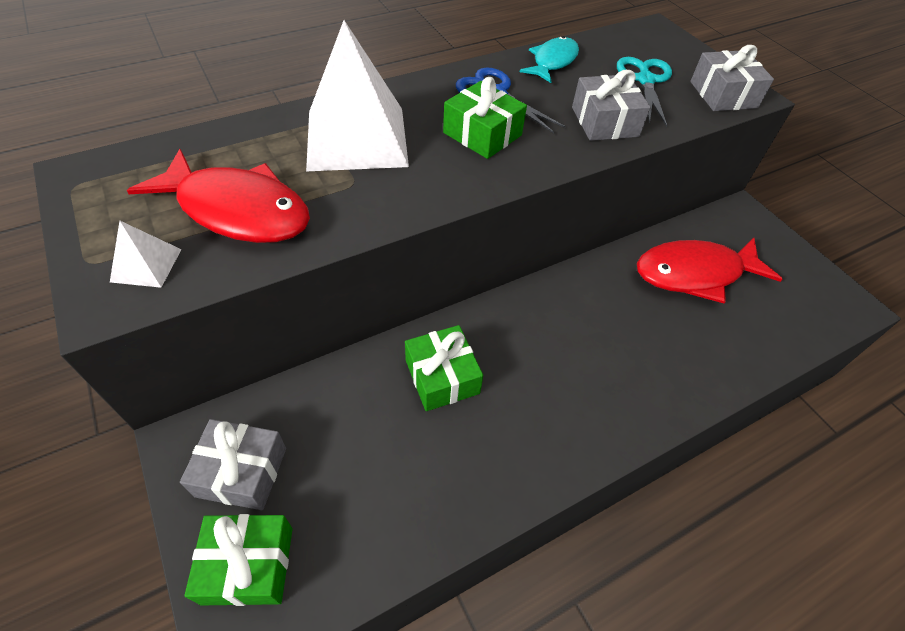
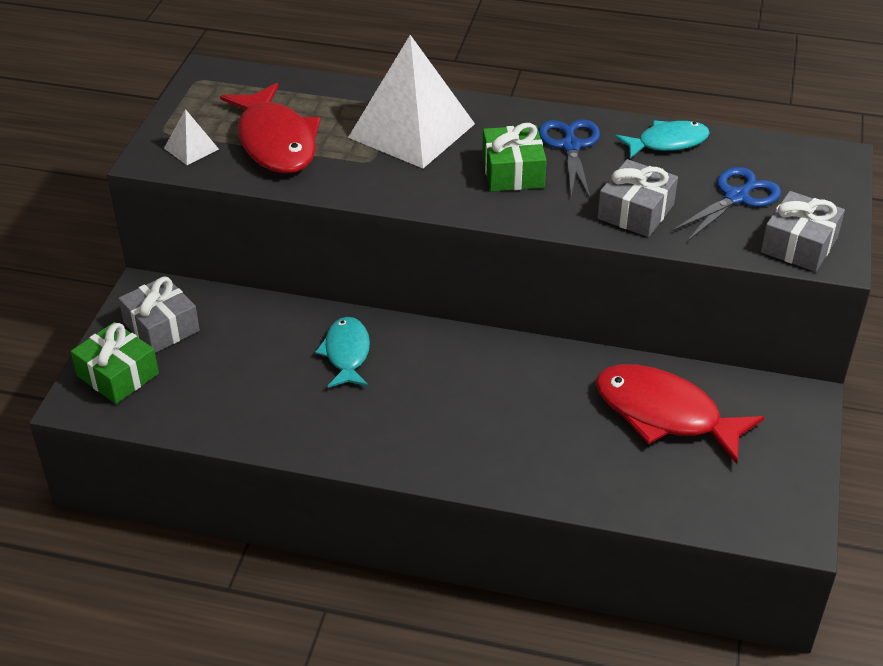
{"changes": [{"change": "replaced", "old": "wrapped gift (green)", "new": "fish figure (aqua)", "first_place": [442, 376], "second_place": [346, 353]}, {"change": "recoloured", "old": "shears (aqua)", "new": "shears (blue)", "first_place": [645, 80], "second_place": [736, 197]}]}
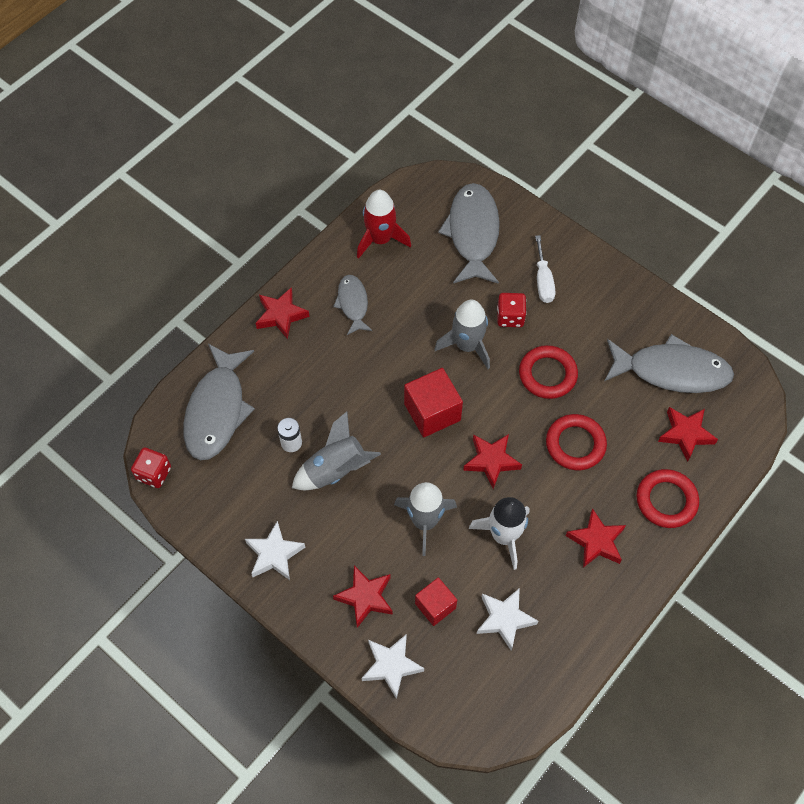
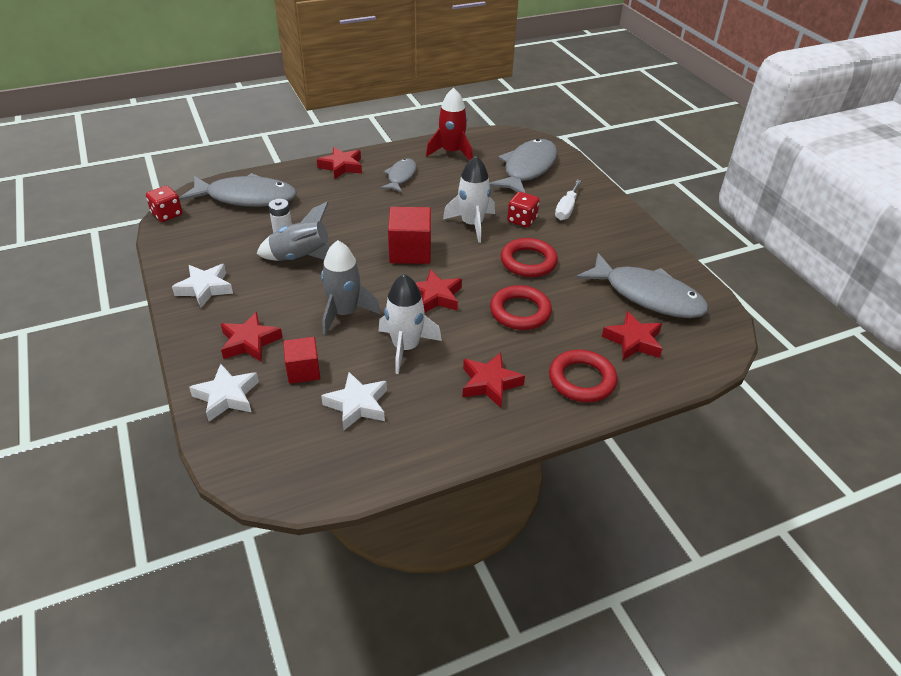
{"changes": [{"change": "turned", "old": "fish figure (gray)", "first_place": [217, 410], "second_place": [246, 198], "degrees": -120}, {"change": "recoloured", "old": "spaceship (gray)", "new": "spaceship (white)", "first_place": [467, 346], "second_place": [472, 224]}]}
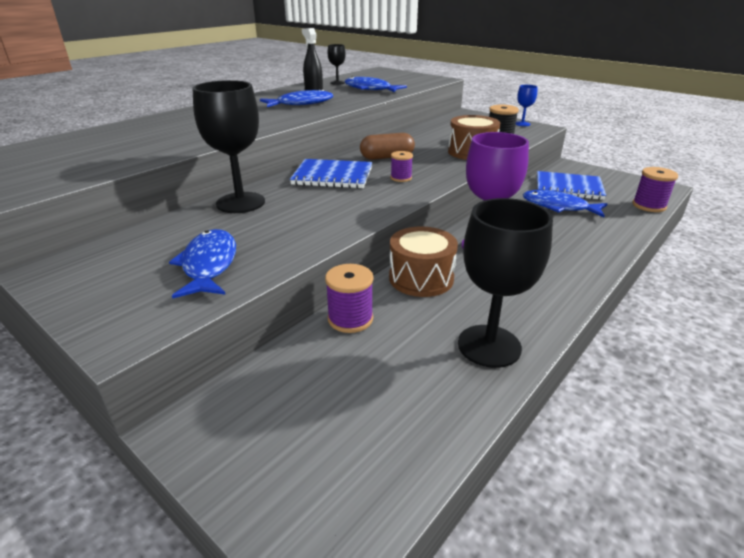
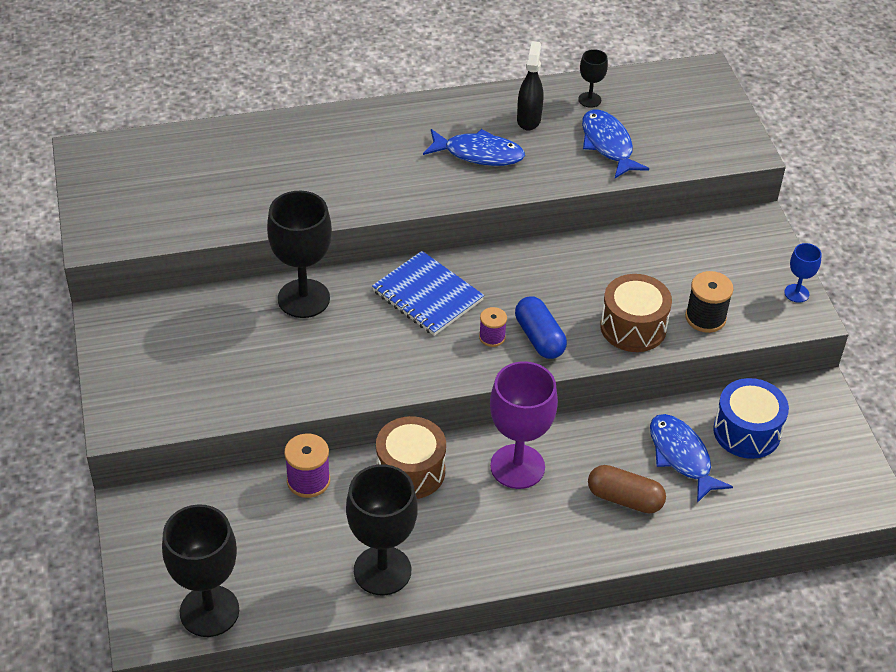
{"changes": [{"change": "removed", "old": "fish figure (blue)", "first_place": [209, 265]}, {"change": "moved", "old": "pill shape (russet)", "first_place": [387, 157], "second_place": [625, 499]}, {"change": "replaced", "old": "notebook (blue)", "new": "snare drum (blue)", "first_place": [568, 187], "second_place": [747, 431]}, {"change": "removed", "old": "reel of thread (royal purple)", "first_place": [649, 206]}, {"change": "added", "new": "wine glass (ebony)", "second_place": [209, 611]}, {"change": "added", "new": "pill shape (blue)", "second_place": [539, 338]}]}
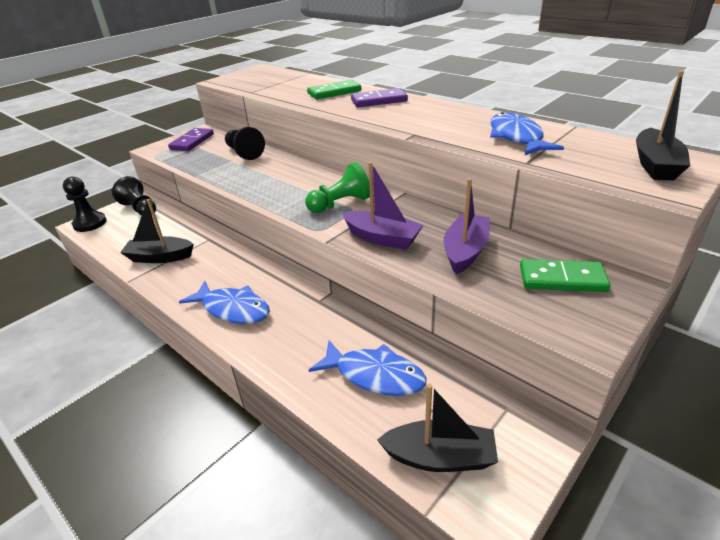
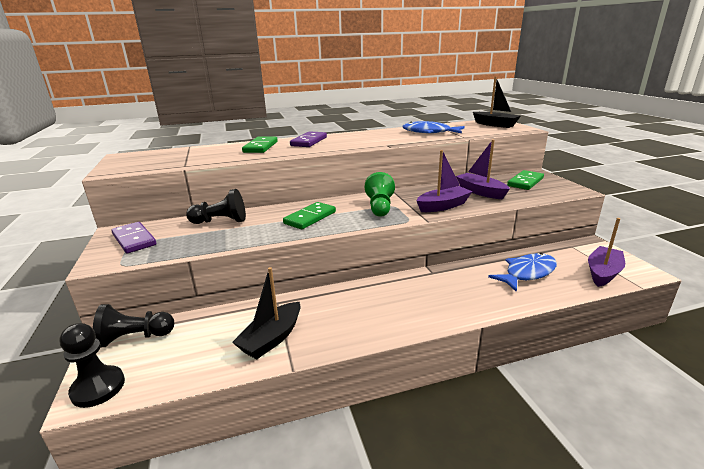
{"changes": [{"change": "removed", "old": "fish figure (blue)", "first_place": [233, 309]}, {"change": "recoloured", "old": "sailboat (ebony)", "new": "sailboat (royal purple)", "first_place": [440, 457], "second_place": [603, 273]}, {"change": "added", "new": "domino (green)", "second_place": [310, 218]}]}
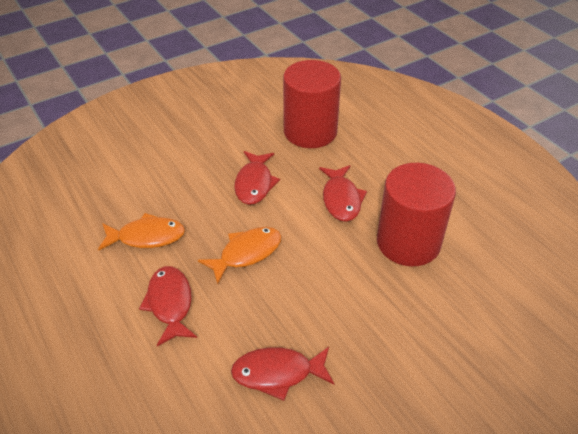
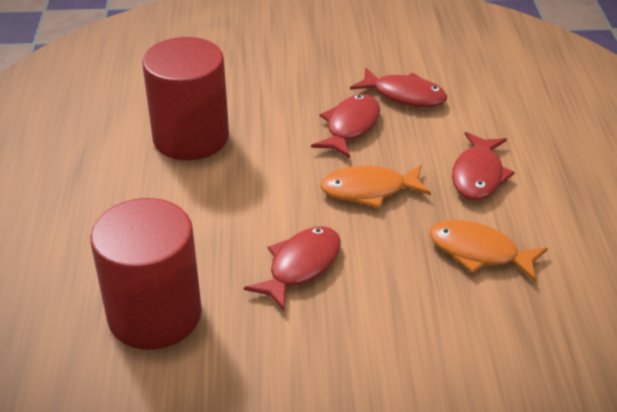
{"changes": [{"change": "moved", "old": "fish figure (scarlet)", "first_place": [341, 199], "second_place": [350, 127]}]}
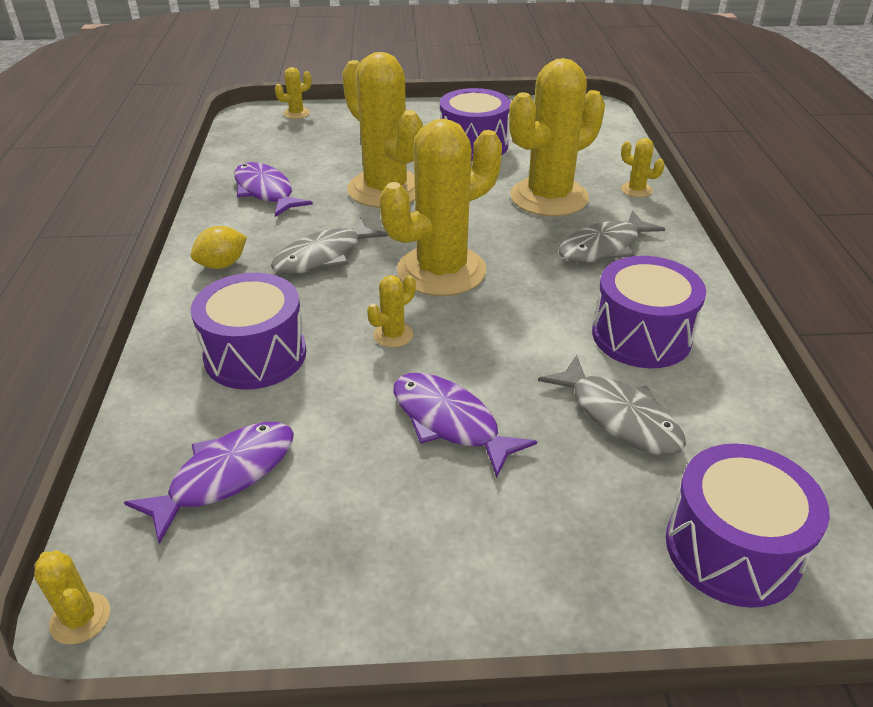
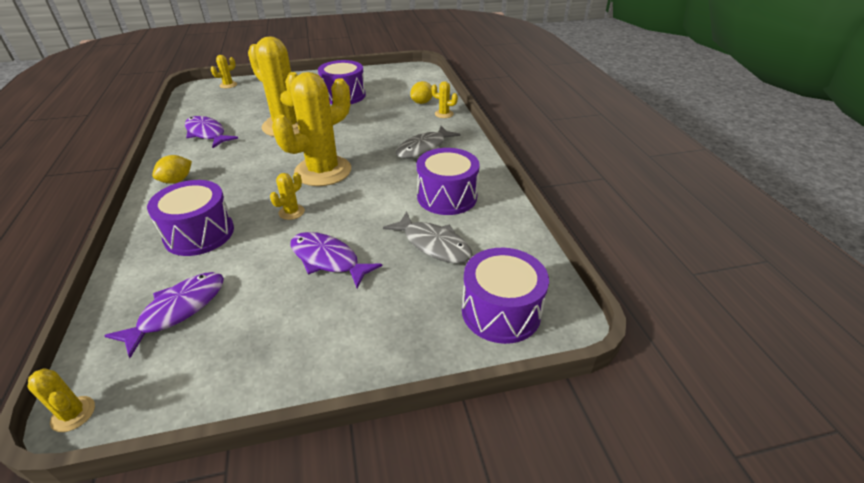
{"changes": [{"change": "removed", "old": "fish figure (gray)", "first_place": [323, 256]}, {"change": "removed", "old": "saguaro cactus (bright yellow)", "first_place": [549, 197]}, {"change": "added", "new": "citrus fruit (bright yellow)", "second_place": [422, 102]}]}
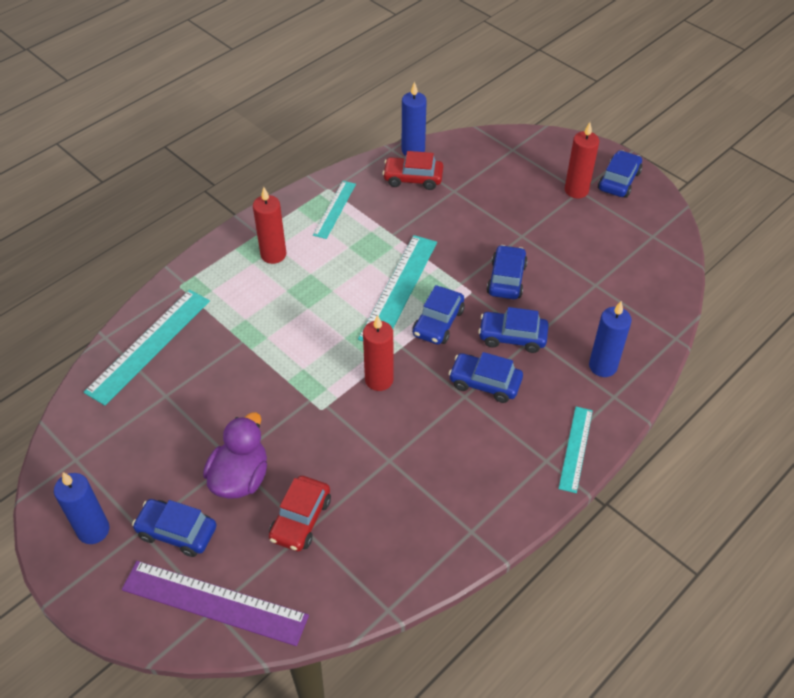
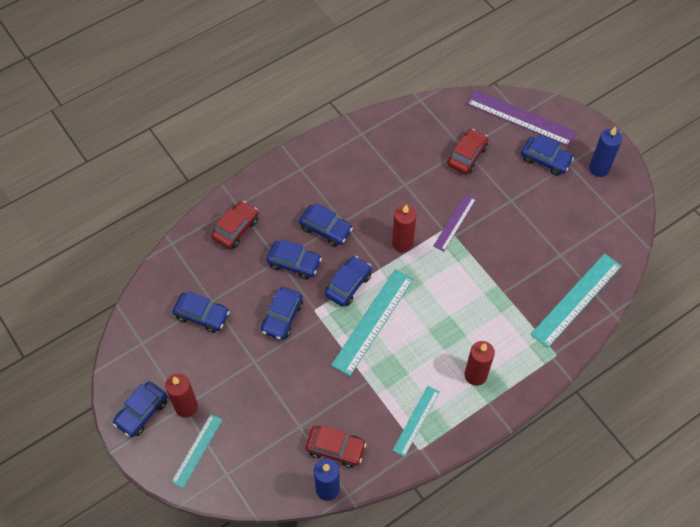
{"changes": [{"change": "removed", "old": "toy duck (royal purple)", "first_place": [240, 478]}, {"change": "moved", "old": "ruler (aqua)", "first_place": [576, 448], "second_place": [197, 450]}, {"change": "replaced", "old": "candle (blue)", "new": "toy car (scarlet)", "first_place": [602, 366], "second_place": [236, 229]}, {"change": "added", "new": "toy car (blue)", "second_place": [202, 315]}, {"change": "added", "new": "ruler (royal purple)", "second_place": [455, 222]}]}
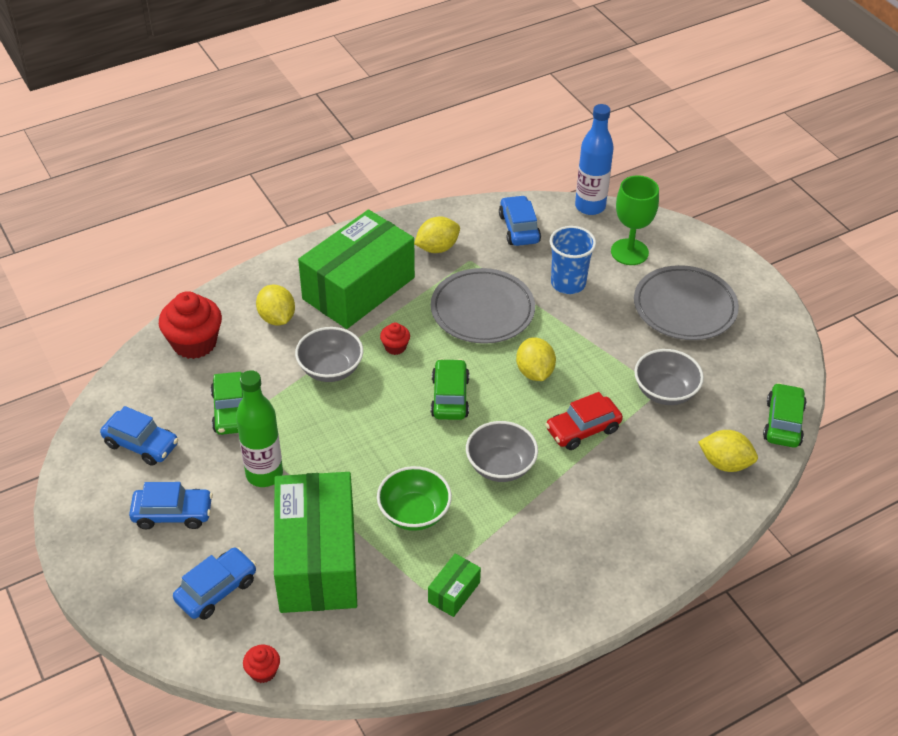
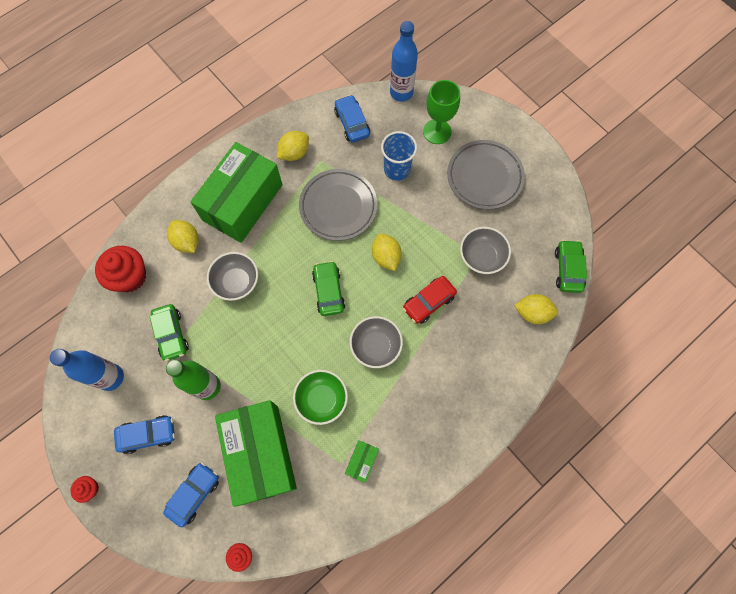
{"changes": [{"change": "replaced", "old": "toy car (blue)", "new": "bottle (blue)", "first_place": [141, 444], "second_place": [111, 377]}, {"change": "moved", "old": "cupcake (scarlet)", "first_place": [395, 347], "second_place": [90, 489]}]}
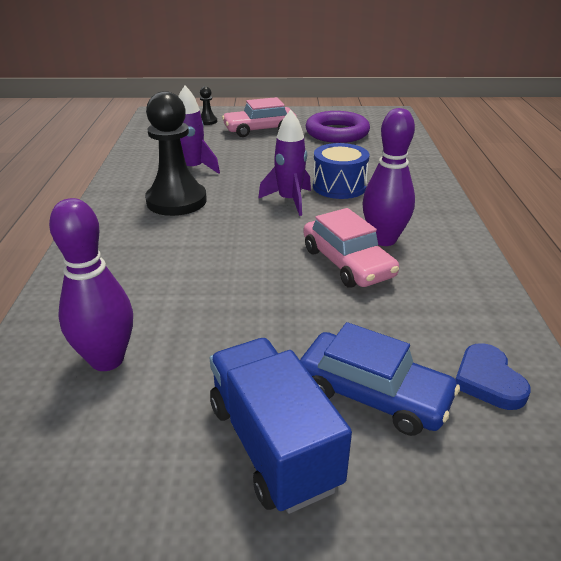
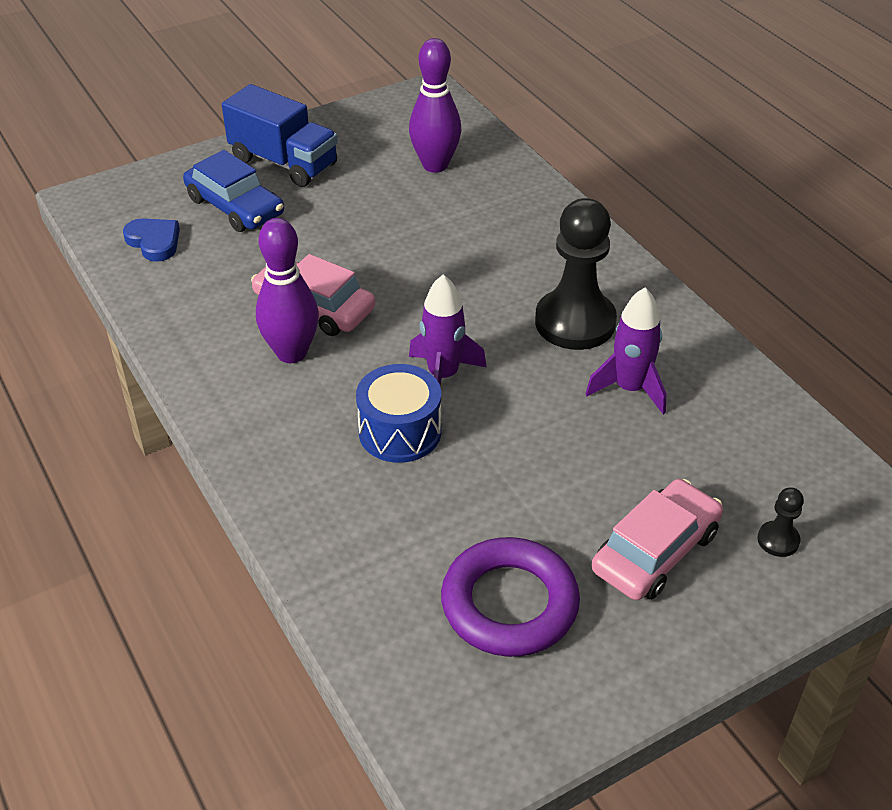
{"changes": [{"change": "turned", "old": "toy car (blue)", "first_place": [373, 394], "second_place": [235, 206], "degrees": -135}]}
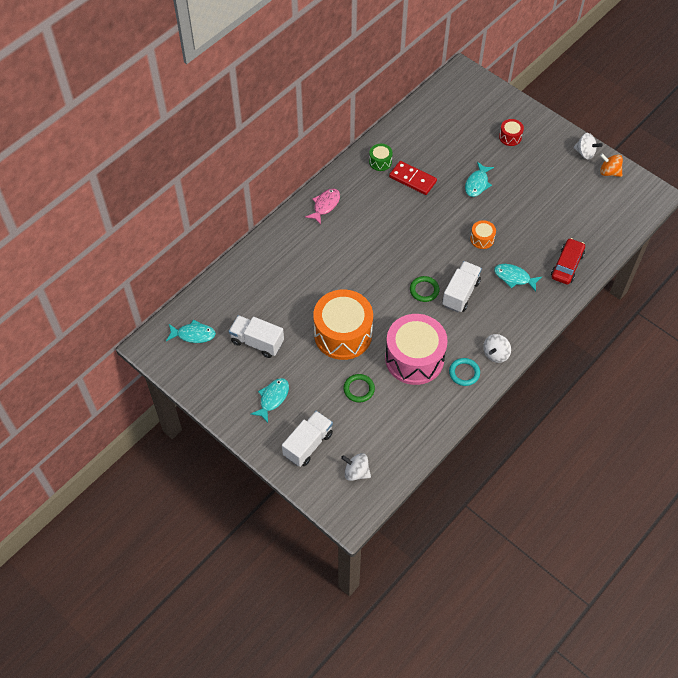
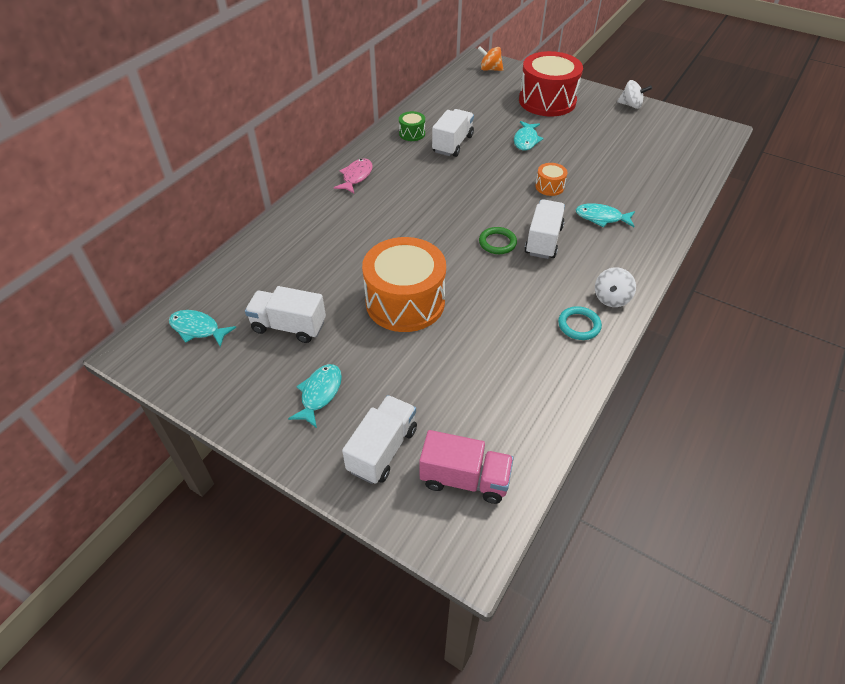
{"changes": [{"change": "turned", "old": "fish figure (aqua)", "first_place": [193, 334], "second_place": [198, 329], "degrees": -150}, {"change": "replaced", "old": "spinning top (white)", "new": "lorry (pink)", "first_place": [356, 472], "second_place": [465, 479]}, {"change": "removed", "old": "ring (green)", "first_place": [359, 389]}, {"change": "removed", "old": "snare drum (pink)", "first_place": [414, 358]}, {"change": "replaced", "old": "domino (scarlet)", "new": "lorry (white)", "first_place": [412, 179], "second_place": [452, 144]}, {"change": "resized", "old": "snare drum (scarlet)", "first_place": [510, 137], "second_place": [547, 101], "factor": 2.31}, {"change": "removed", "old": "toy car (scarlet)", "first_place": [567, 265]}, {"change": "moved", "old": "spinning top (bright orange)", "first_place": [609, 172], "second_place": [490, 69]}]}
